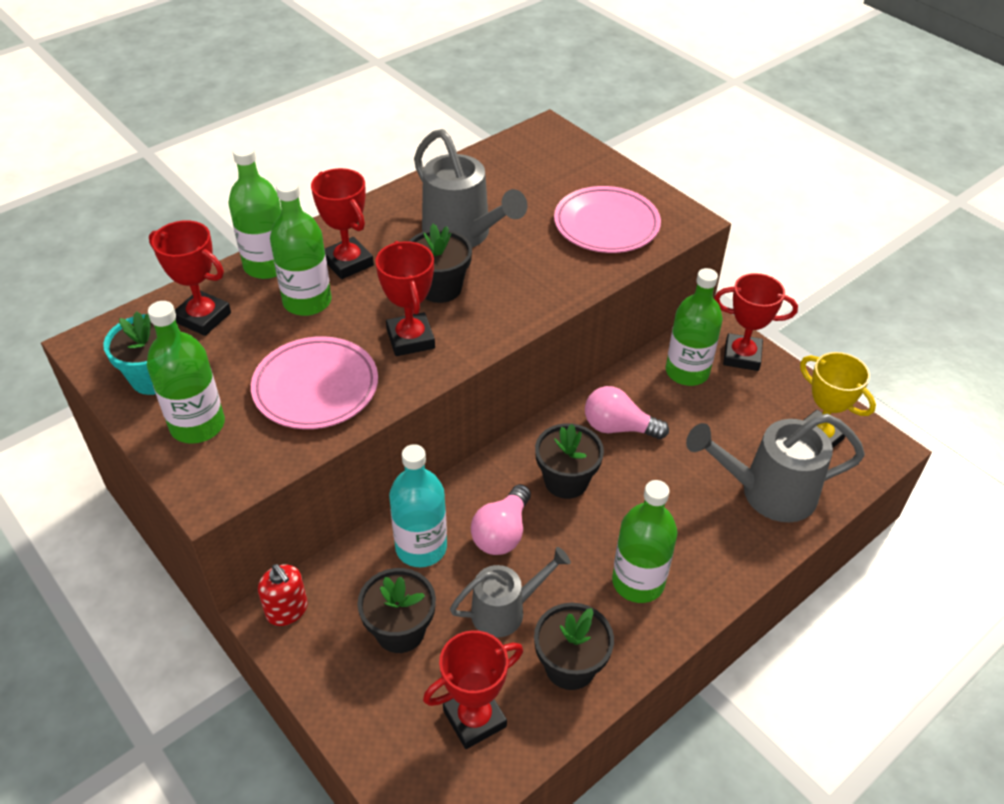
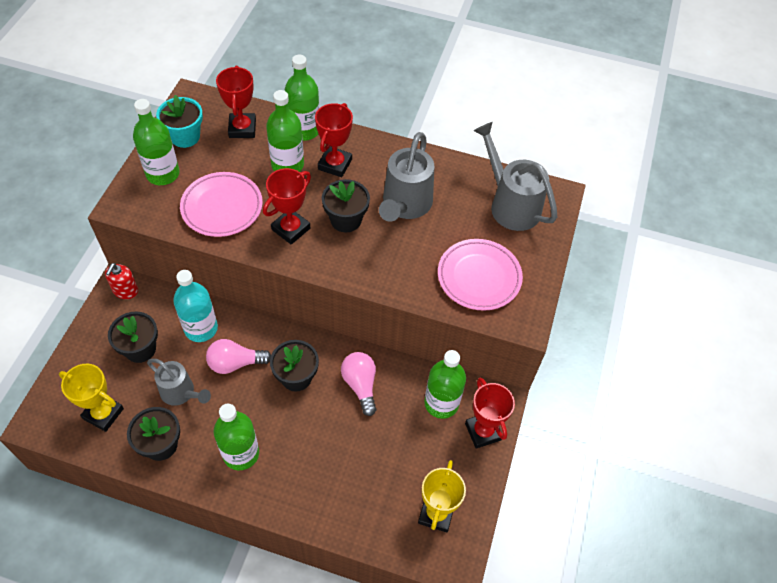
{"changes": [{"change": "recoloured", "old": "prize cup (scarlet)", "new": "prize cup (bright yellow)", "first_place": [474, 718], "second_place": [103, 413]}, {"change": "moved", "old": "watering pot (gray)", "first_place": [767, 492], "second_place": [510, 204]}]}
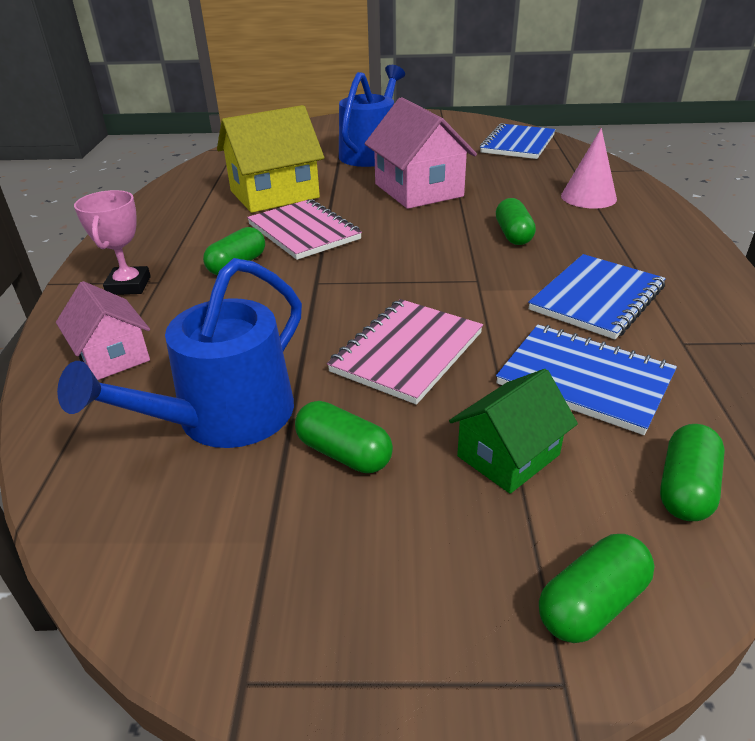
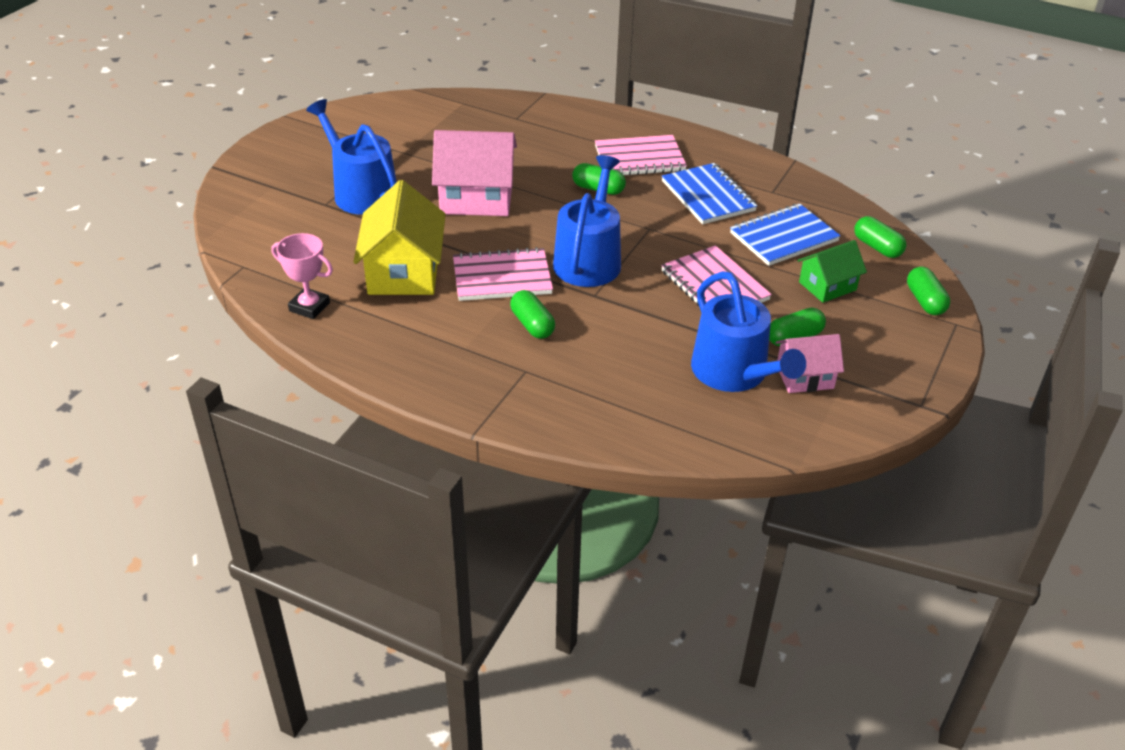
{"changes": [{"change": "moved", "old": "house (pink)", "first_place": [112, 356], "second_place": [805, 377]}, {"change": "moved", "old": "prize cup (pink)", "first_place": [129, 286], "second_place": [309, 307]}, {"change": "turned", "old": "house (green)", "first_place": [508, 455], "second_place": [827, 286], "degrees": 75}, {"change": "removed", "old": "notebook (blue)", "first_place": [518, 144]}, {"change": "removed", "old": "solid cone (pink)", "first_place": [588, 197]}, {"change": "added", "new": "watering pot (blue)", "second_place": [589, 259]}, {"change": "added", "new": "notebook (pink)", "second_place": [639, 159]}]}
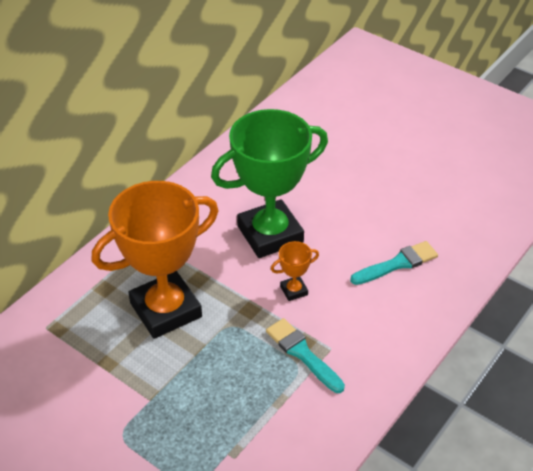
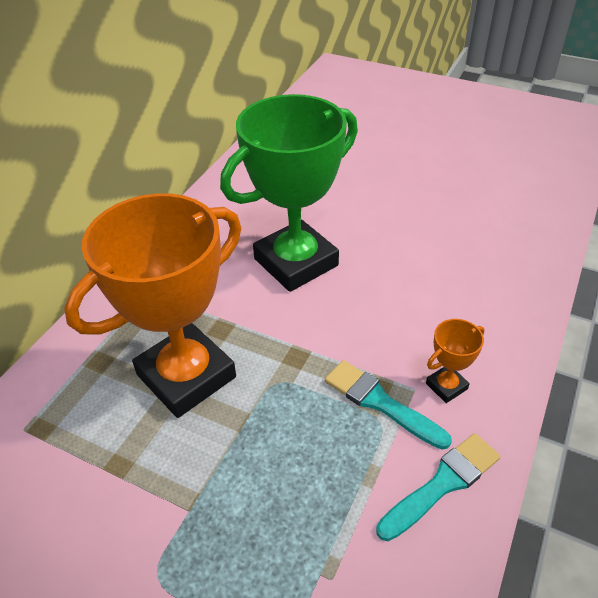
{"changes": [{"change": "moved", "old": "prize cup (bright orange)", "first_place": [294, 290], "second_place": [446, 386]}, {"change": "moved", "old": "brush (aqua)", "first_place": [397, 264], "second_place": [442, 484]}]}
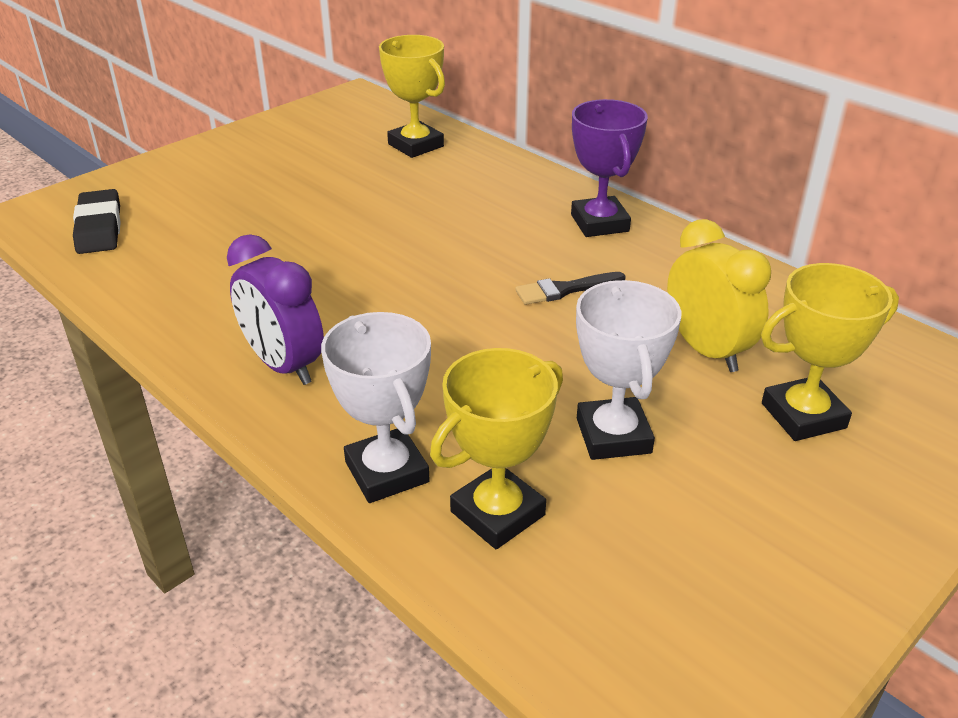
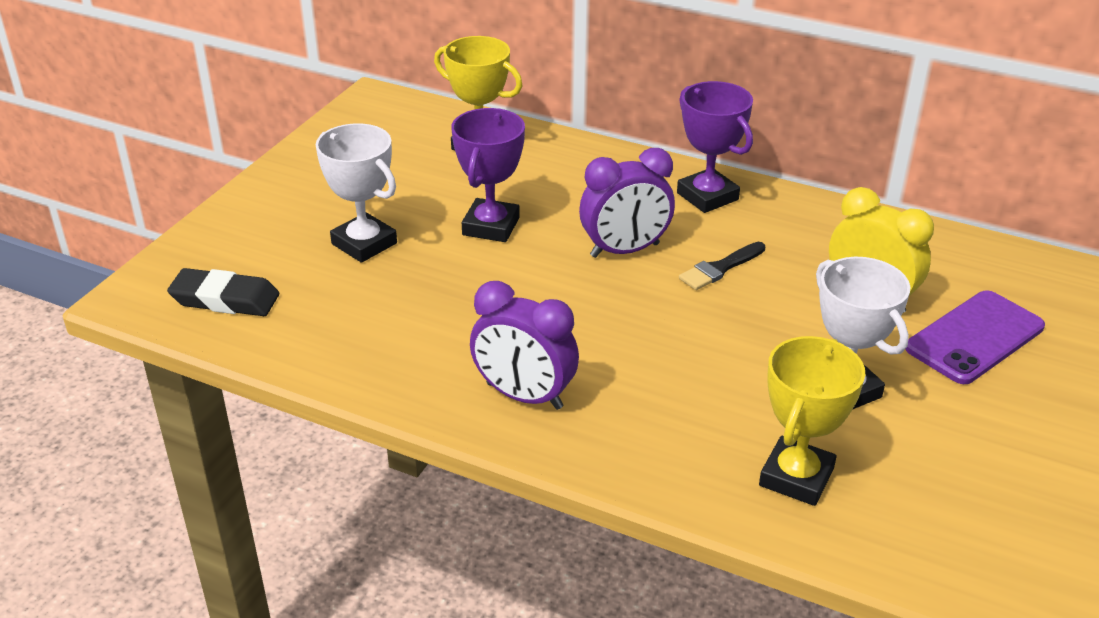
{"changes": [{"change": "turned", "old": "gum eraser (ebony)", "first_place": [99, 228], "second_place": [225, 299], "degrees": -45}, {"change": "moved", "old": "prize cup (white)", "first_place": [387, 472], "second_place": [364, 244]}, {"change": "replaced", "old": "prize cup (bright yellow)", "new": "smartphone (royal purple)", "first_place": [803, 415], "second_place": [974, 337]}, {"change": "added", "new": "prize cup (royal purple)", "second_place": [491, 226]}, {"change": "added", "new": "bedside clock (royal purple)", "second_place": [625, 250]}]}
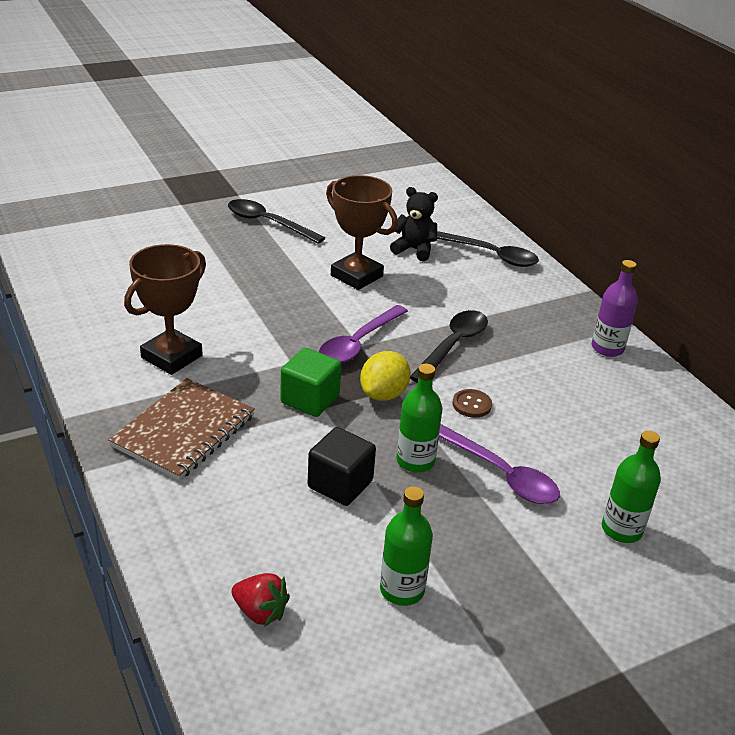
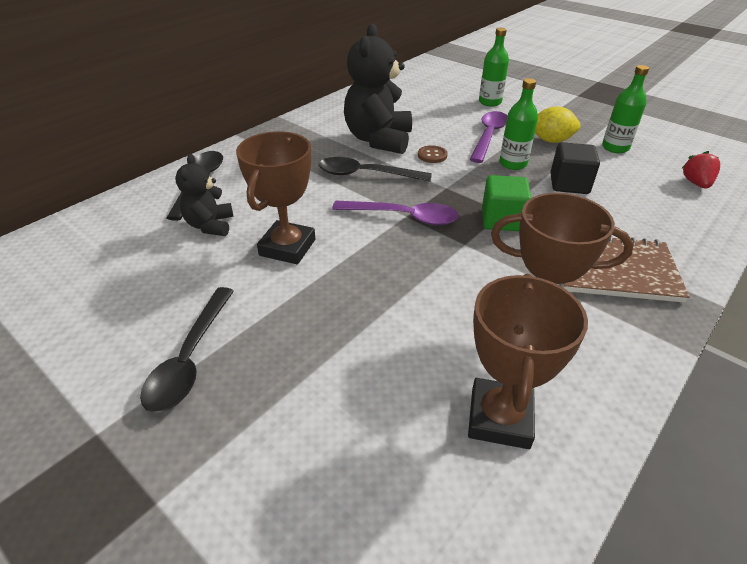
{"changes": [{"change": "moved", "old": "citrus fruit (bright yellow)", "first_place": [383, 394], "second_place": [550, 140]}, {"change": "removed", "old": "bottle (royal purple)", "first_place": [607, 348]}, {"change": "added", "new": "teddy (ebony)", "second_place": [378, 140]}, {"change": "added", "new": "prize cup (russet)", "second_place": [500, 418]}]}
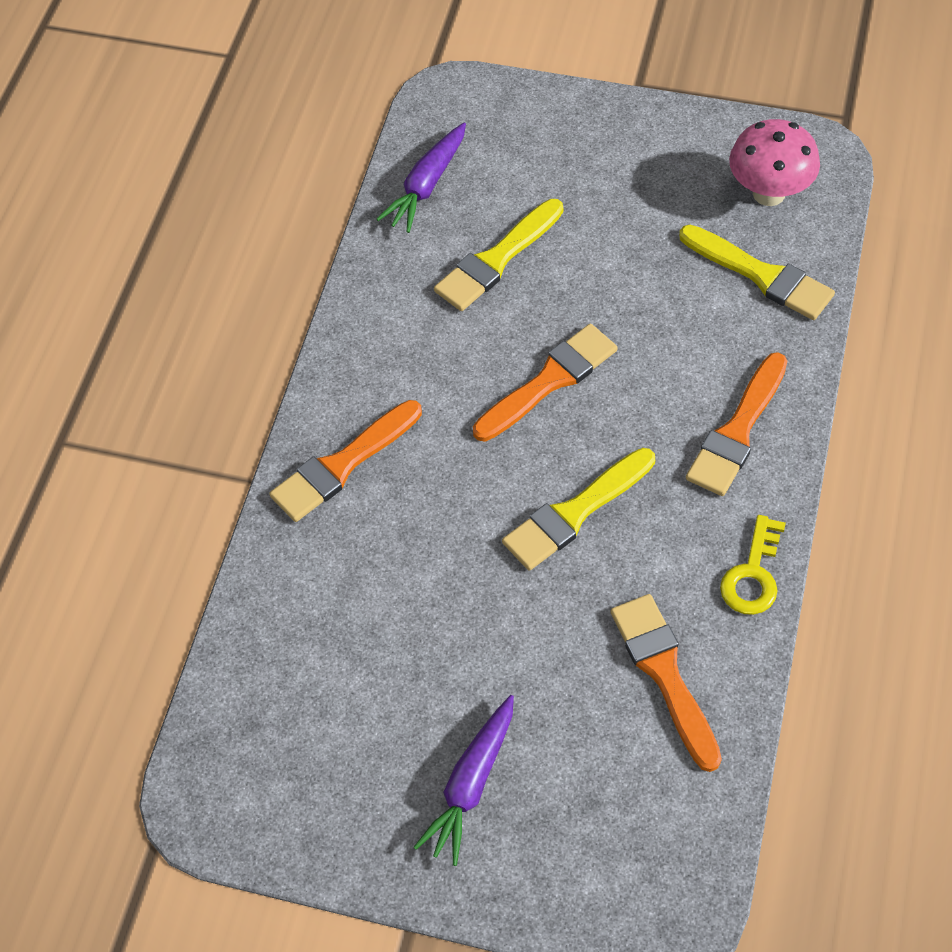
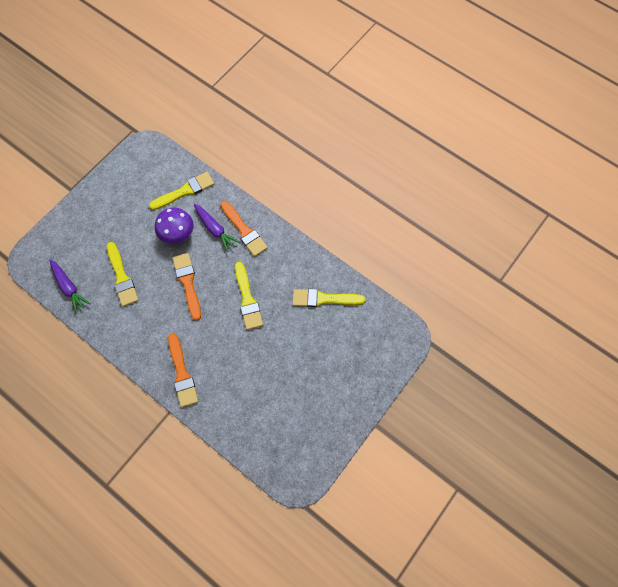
{"changes": [{"change": "moved", "old": "carrot (royal purple)", "first_place": [471, 784], "second_place": [215, 229]}, {"change": "recoloured", "old": "brush (bright orange)", "new": "brush (bright yellow)", "first_place": [664, 674], "second_place": [324, 299]}, {"change": "removed", "old": "latchkey (bright yellow)", "first_place": [753, 575]}, {"change": "removed", "old": "fungus (pink)", "first_place": [768, 193]}, {"change": "added", "new": "fungus (royal purple)", "second_place": [178, 235]}]}
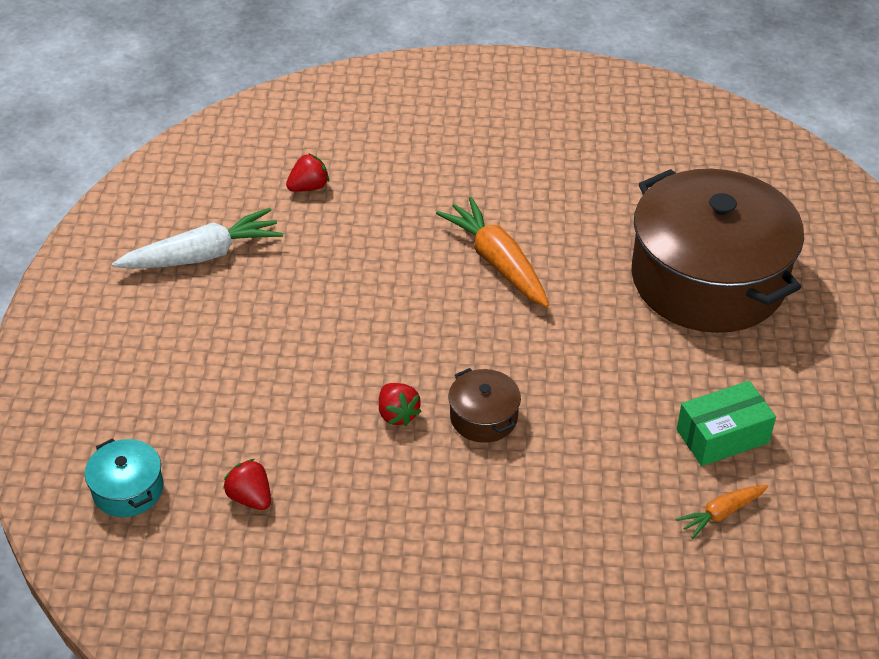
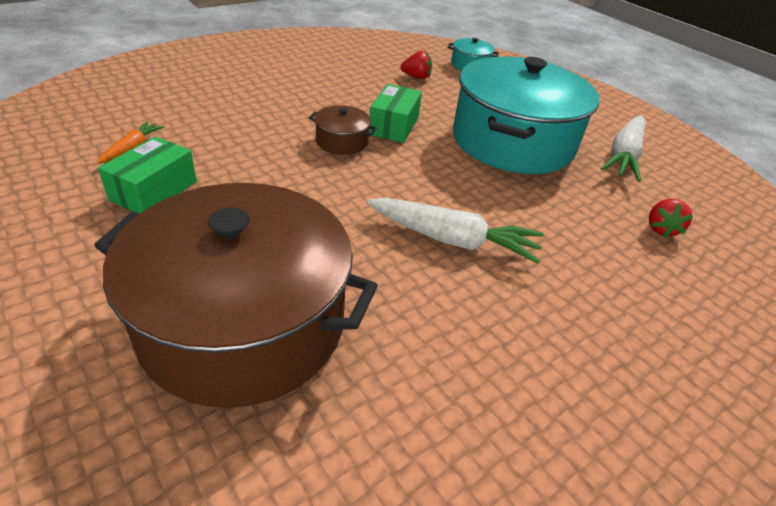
{"changes": [{"change": "replaced", "old": "strawberry (scarlet)", "new": "box (green)", "first_place": [397, 414], "second_place": [394, 126]}, {"change": "recoloured", "old": "carrot (bright orange)", "new": "carrot (white)", "first_place": [497, 262], "second_place": [453, 240]}, {"change": "added", "new": "cooking pot (aqua)", "second_place": [513, 142]}]}
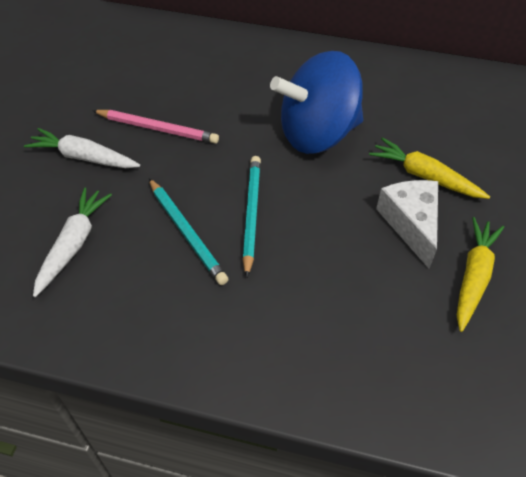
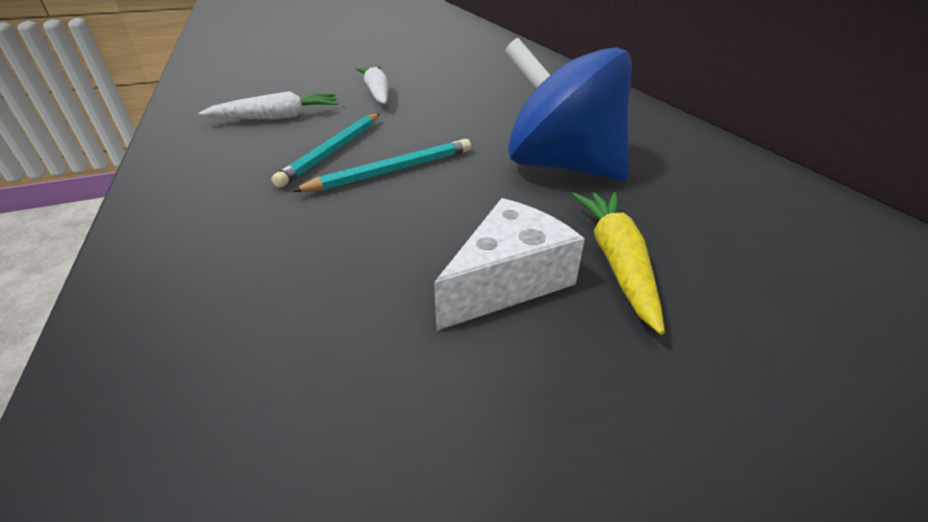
{"changes": [{"change": "removed", "old": "lead pencil (pink)", "first_place": [157, 129]}, {"change": "removed", "old": "carrot (bright yellow)", "first_place": [473, 277]}]}
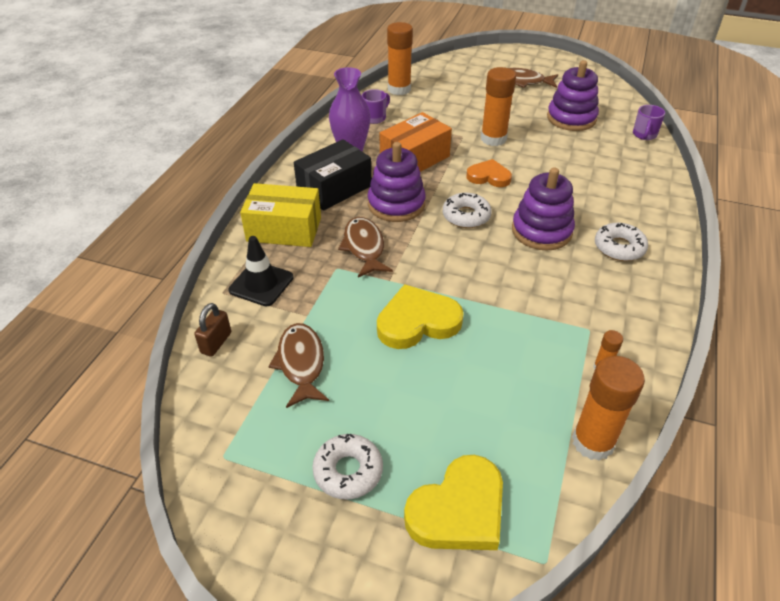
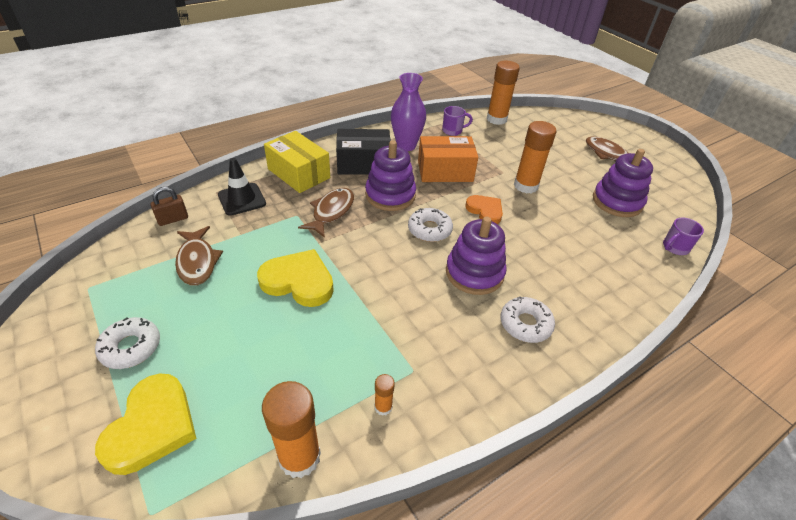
{"changes": [{"change": "turned", "old": "fish figure (russet)", "first_place": [301, 363], "second_place": [197, 262], "degrees": 135}, {"change": "turned", "old": "love heart (bright yellow)", "first_place": [458, 510], "second_place": [152, 426], "degrees": -75}]}
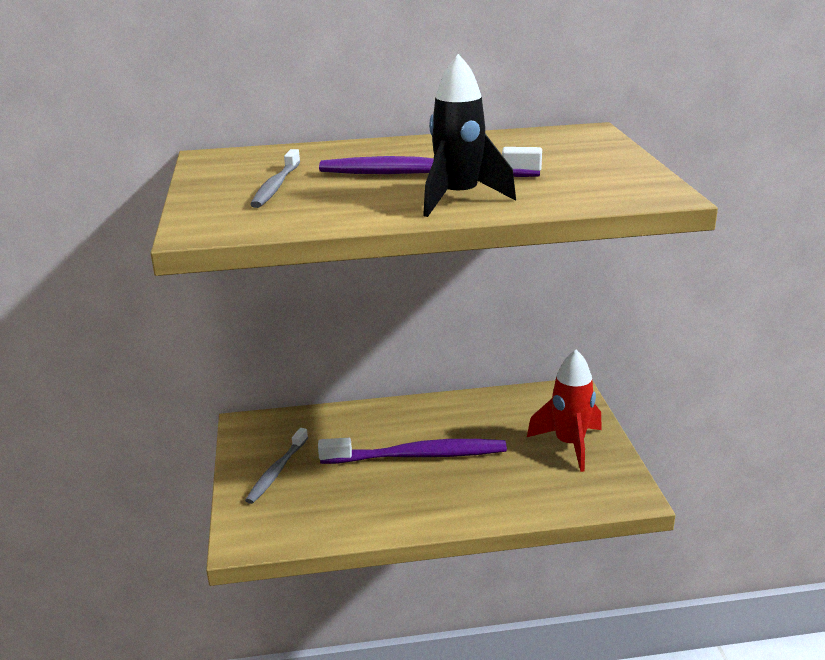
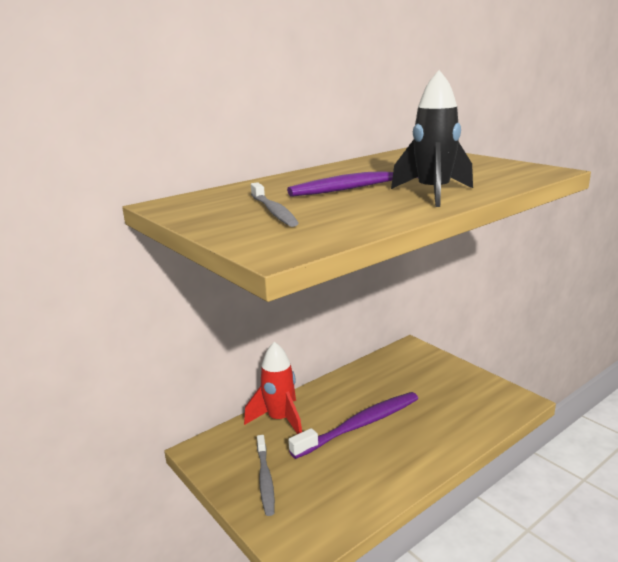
{"changes": [{"change": "moved", "old": "spaceship (scarlet)", "first_place": [569, 445], "second_place": [280, 420]}]}
